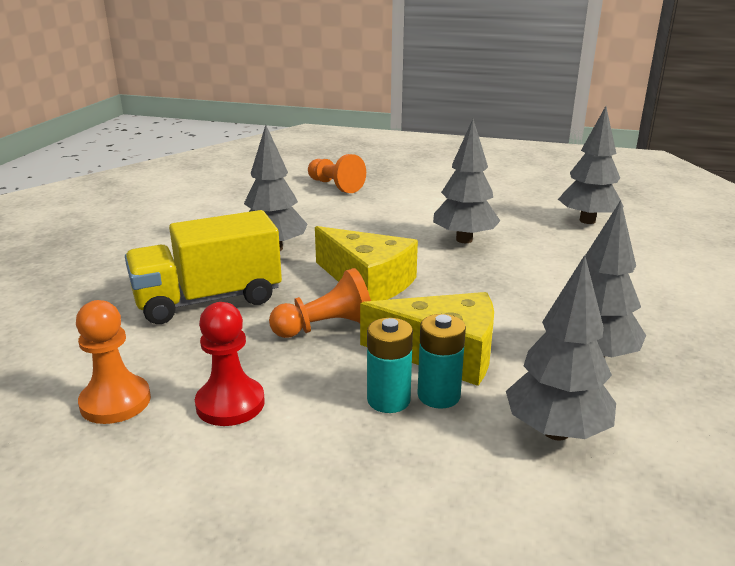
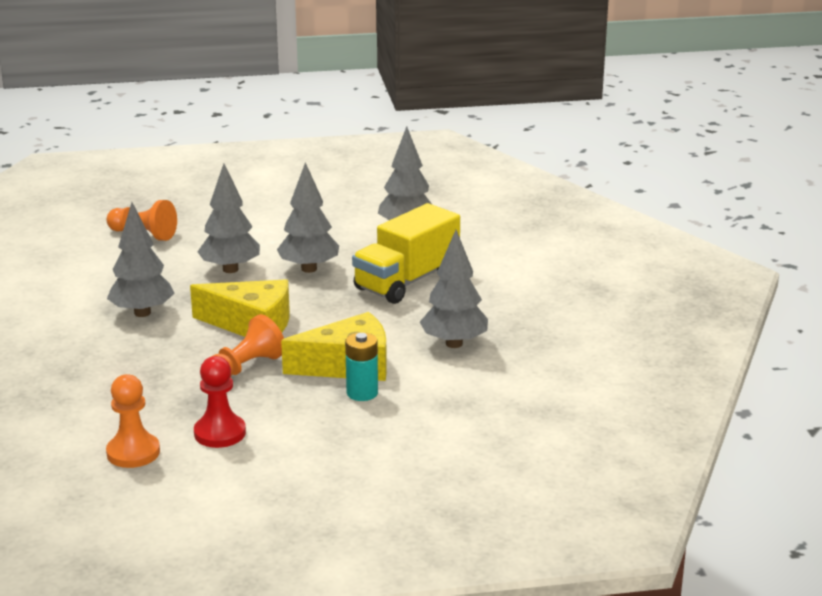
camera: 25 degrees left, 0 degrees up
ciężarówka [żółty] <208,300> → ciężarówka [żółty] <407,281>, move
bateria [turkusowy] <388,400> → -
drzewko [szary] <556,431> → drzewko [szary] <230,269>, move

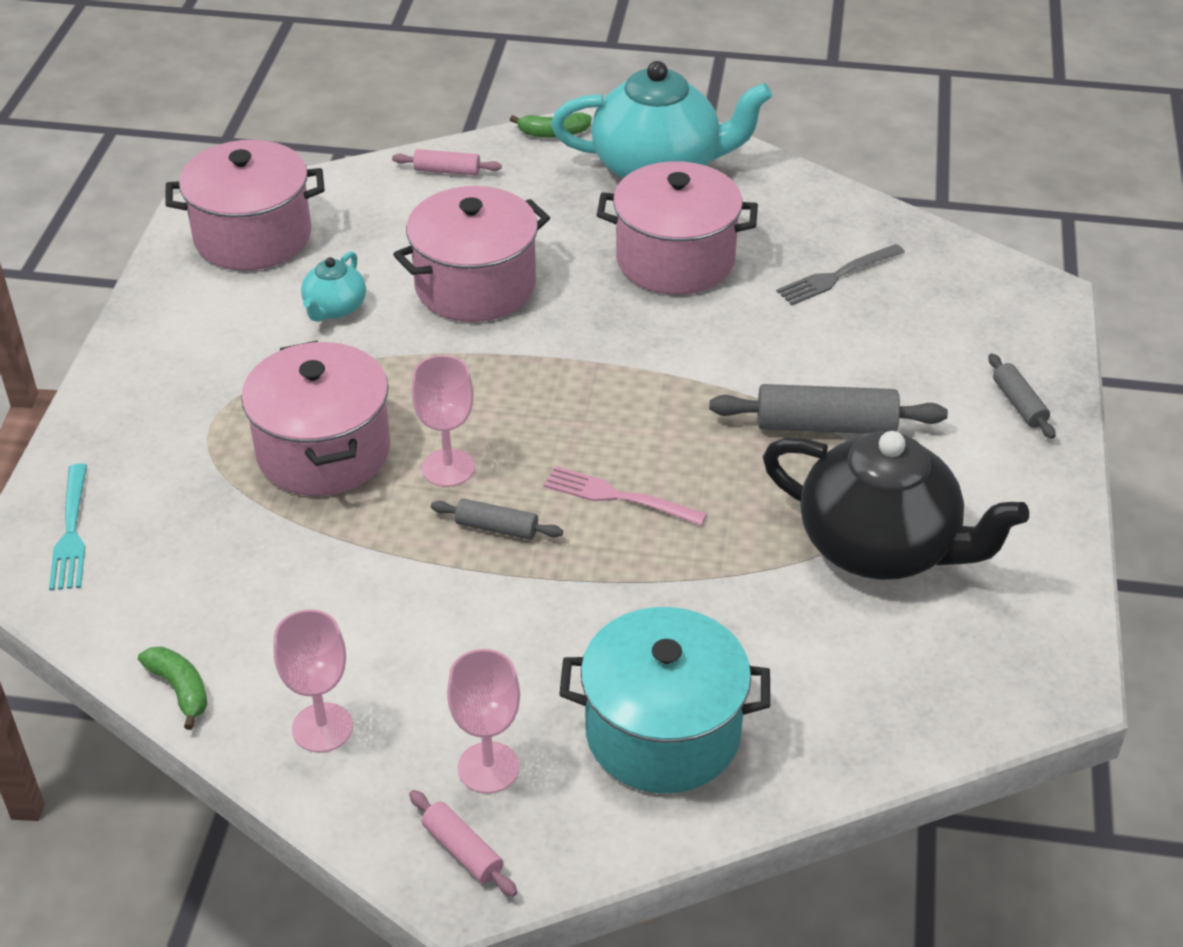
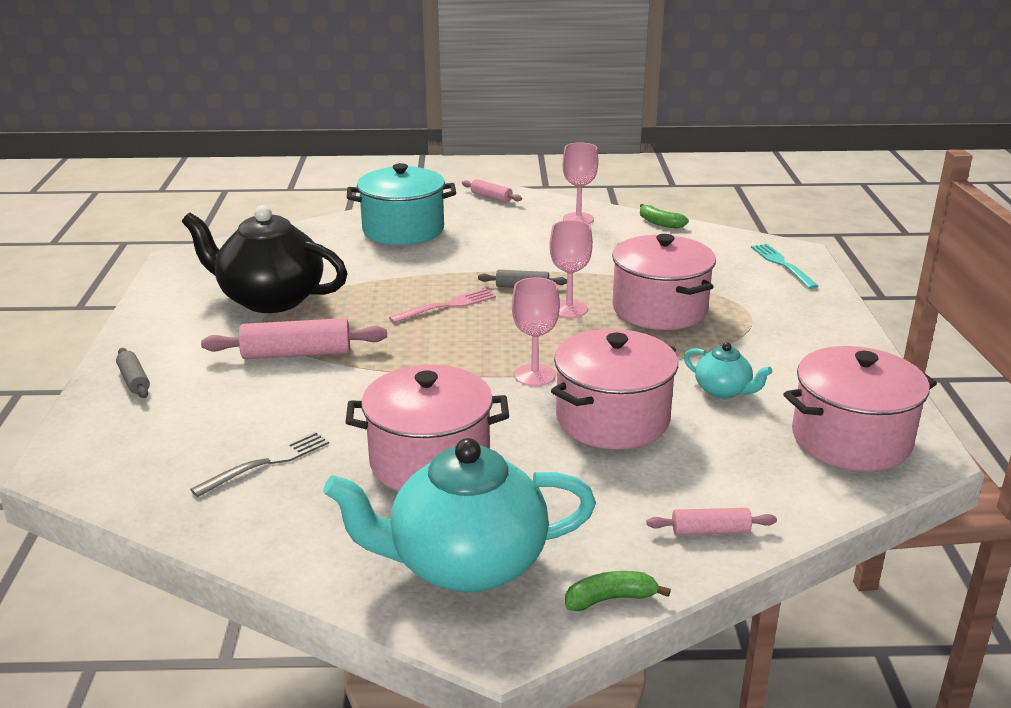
camera: 170 degrees right, 15 degrees down
imbryk [turkusowy] <335,308> → imbryk [turkusowy] <723,390>, 120 degrees clockwise
kielich [różowy] <488,768> → kielich [różowy] <534,375>, move
widelec [różowy] <618,497> → widelec [różowy] <447,306>, 45 degrees counterclockwise
wałek do ciasta [szary] <825,426> → wałek do ciasta [różowy] <297,353>

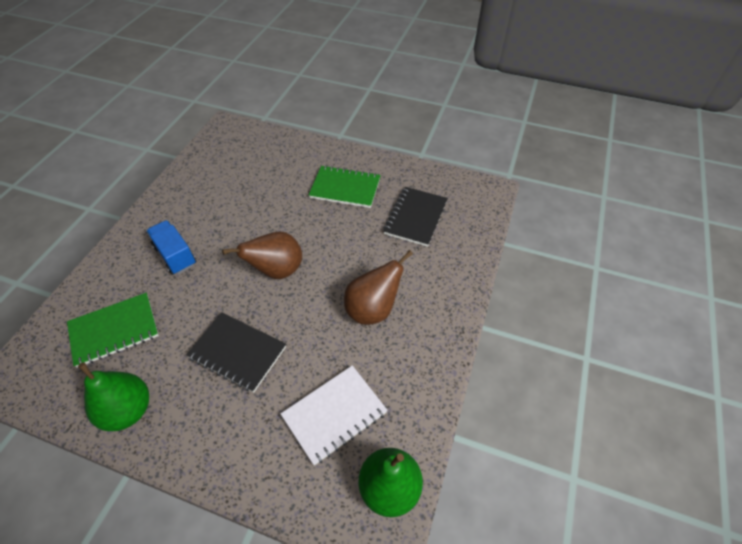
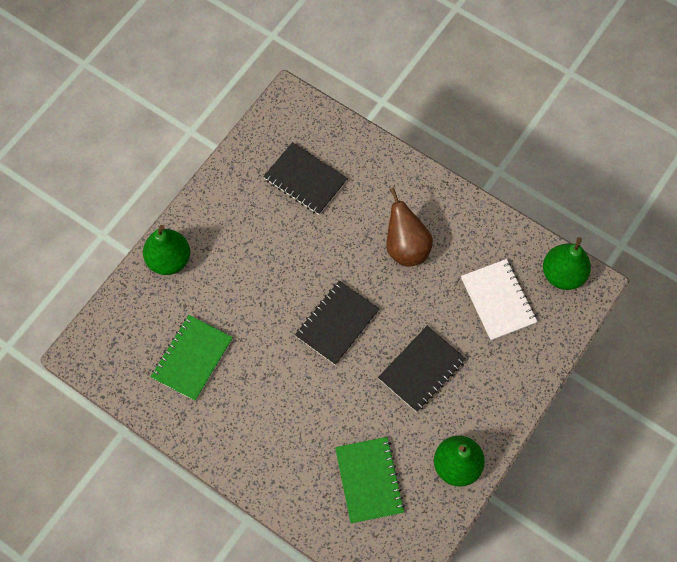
camera: 75 degrees left, 15 degrees up
ciężarówka [niebieski] <175,256> → -
gruszka [brązowy] <277,271> → zeszyt [czarny] <337,323>
zeszyt [zielony] <345,188> → zeszyt [zielony] <192,358>, move
- → gruszka [zielony] <169,260>

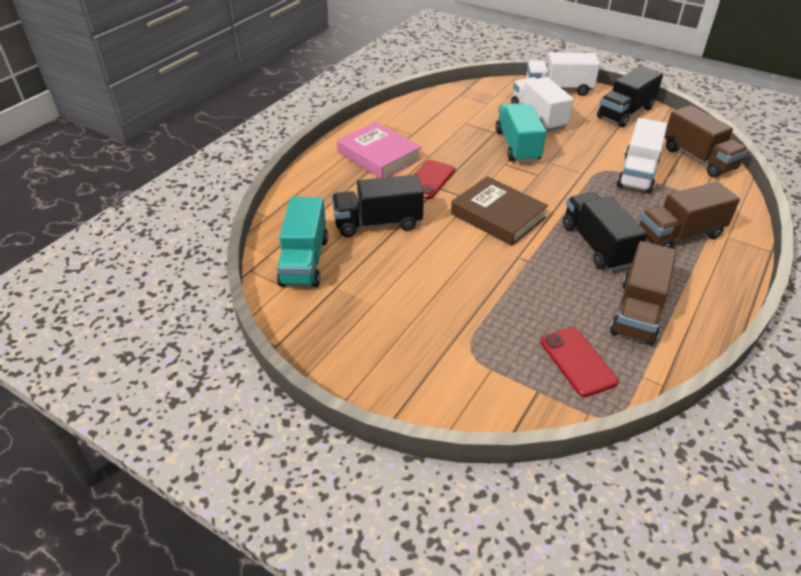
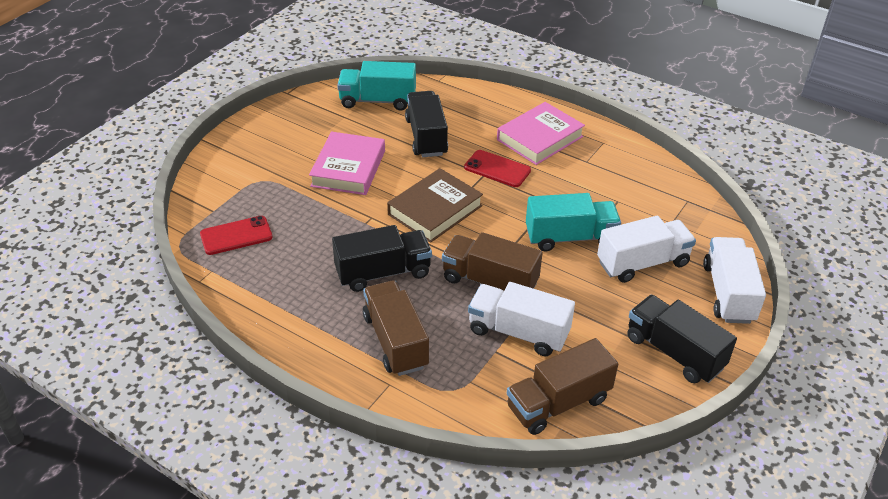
camera: 90 degrees right, 0 degrees up
ciężarówka [brązowy] <637,312> → ciężarówka [brązowy] <490,281>, move
- → książka [różowy] <348,168>

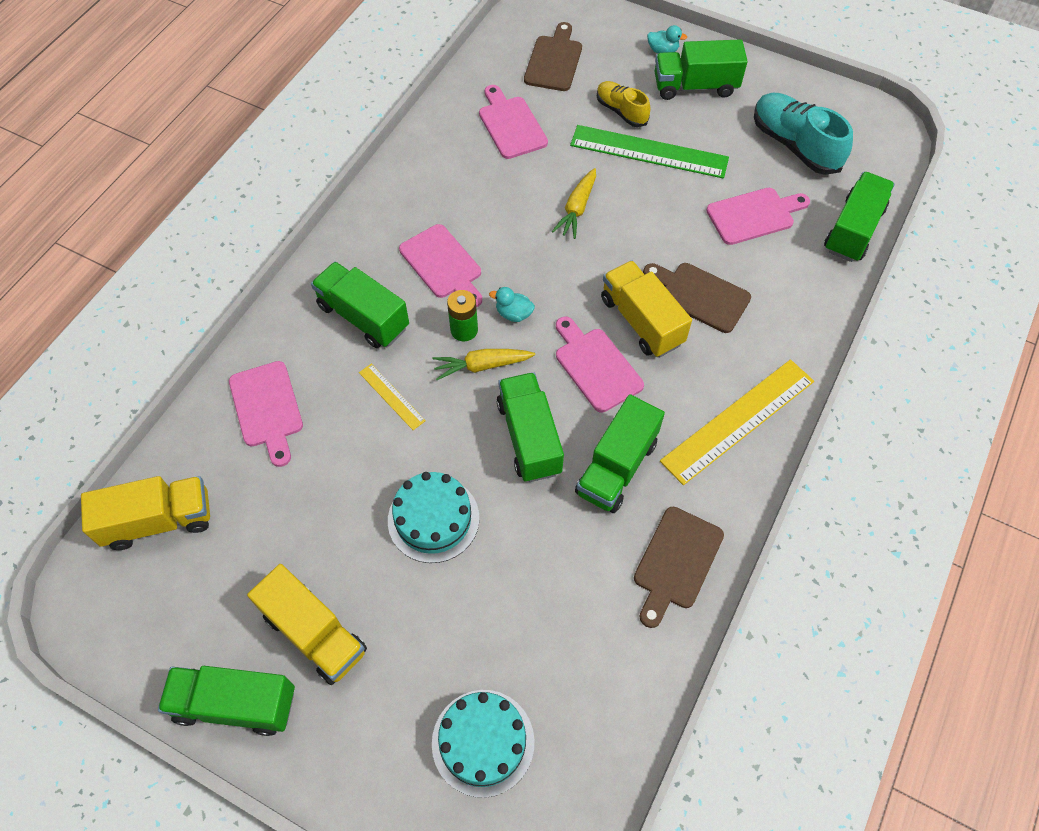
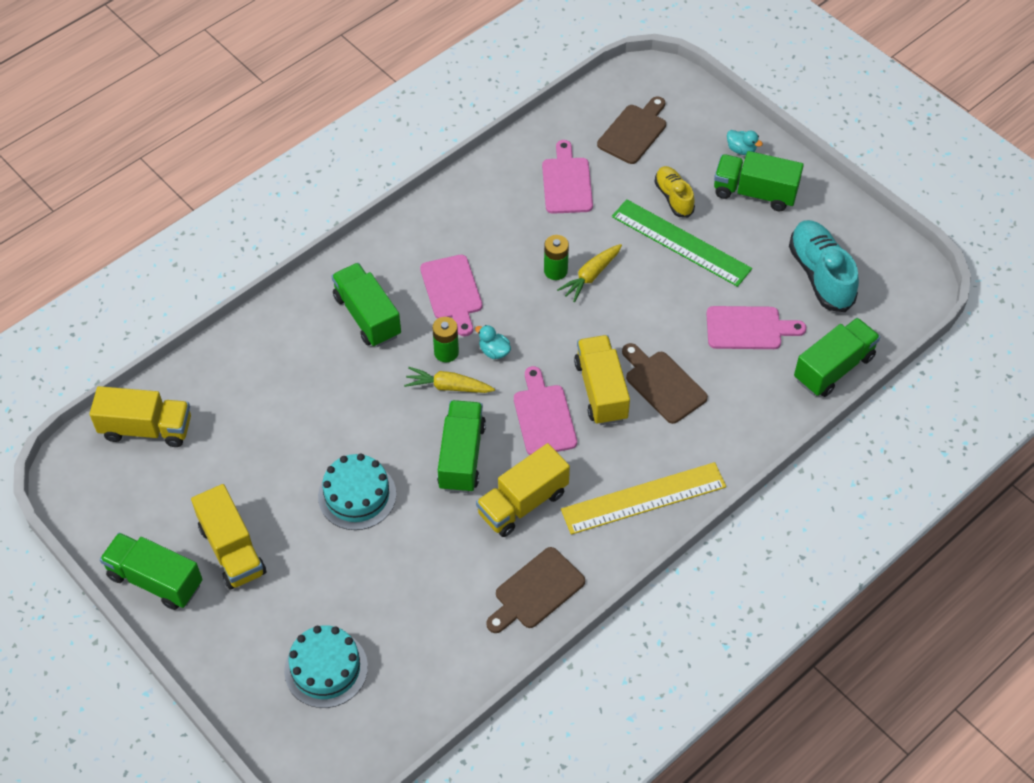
camera: 20 degrees right, 5 degrees down
deska do krojenia [różowy] <267,408> → -
linijka [żółty] <391,396> → -
ciężarówka [zielony] <616,467> → ciężarówka [żółty] <522,503>
- → bateria [zielony] <555,271>

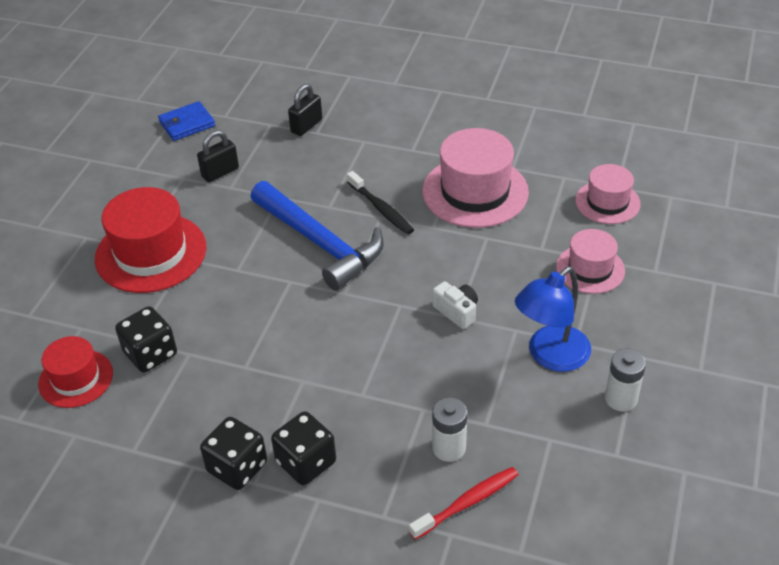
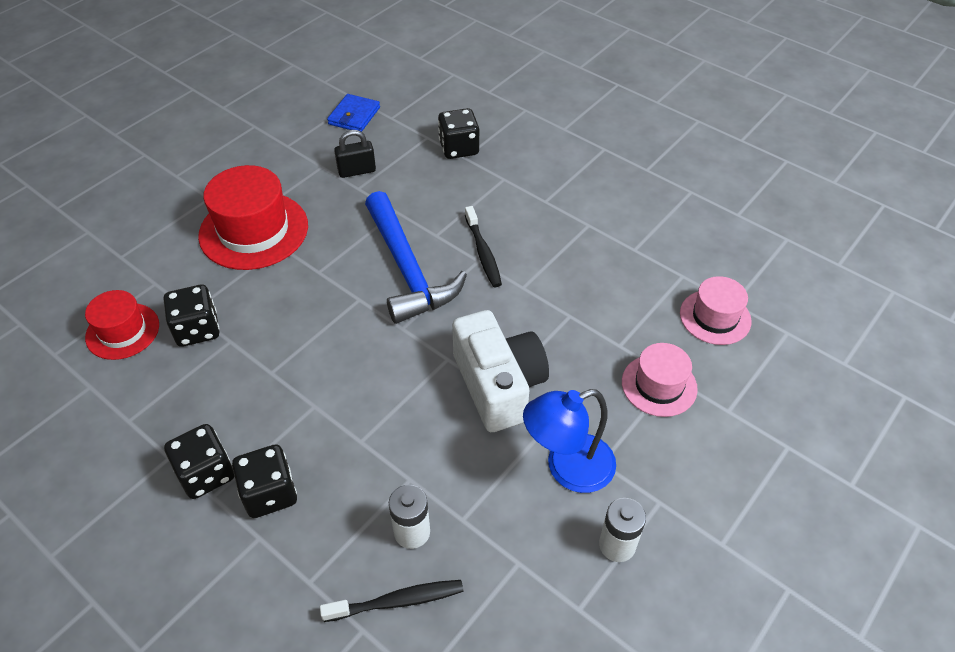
camera: 20 degrees right, 5 degrees up
portfel [niebieski] <187,124> → portfel [niebieski] <354,116>, 60 degrees counterclockwise
kłódka [czarny] <306,126> → kostka do gry [czarny] <459,148>
szczoteczka do zębów [czerwony] <467,503> → szczoteczka do zębów [czarny] <397,601>
kapelusz [różowy] <475,192> → -
aparat fotograficzny [biały] <457,311> → aparat fotograficzny [biały] <498,385>, x2.16

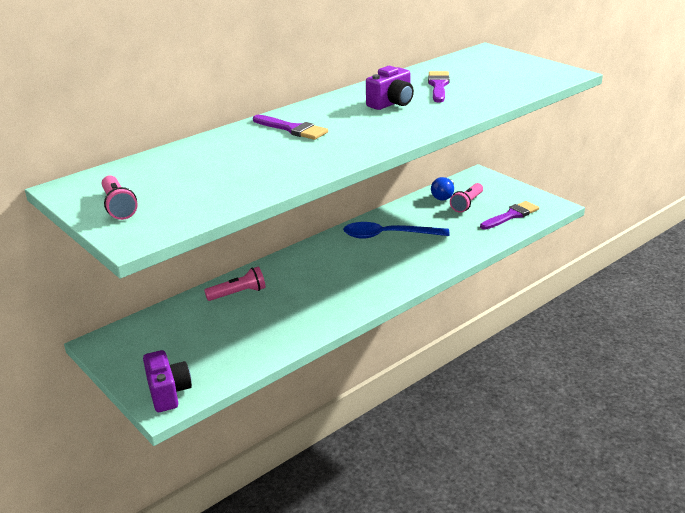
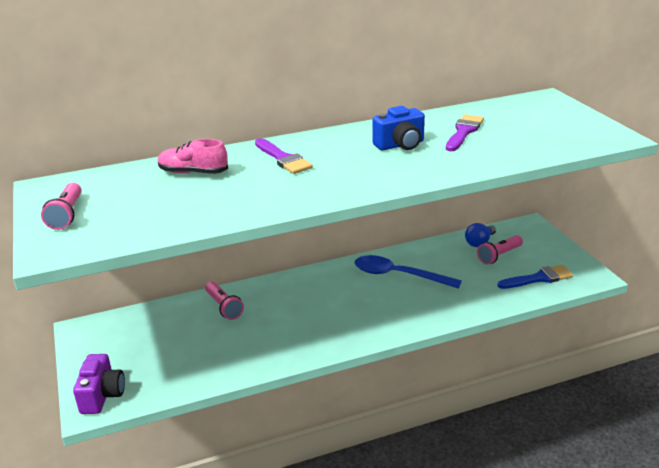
camera: 20 degrees right, 0 degrees up
latarka [różowy] <238,293> → latarka [różowy] <224,307>, 60 degrees clockwise
aparat fotograficzny [fioletowy] <391,103> → aparat fotograficzny [niebieski] <400,145>
pędzel [fioletowy] <511,215> → pędzel [niebieski] <538,278>
- → but [różowy] <193,172>

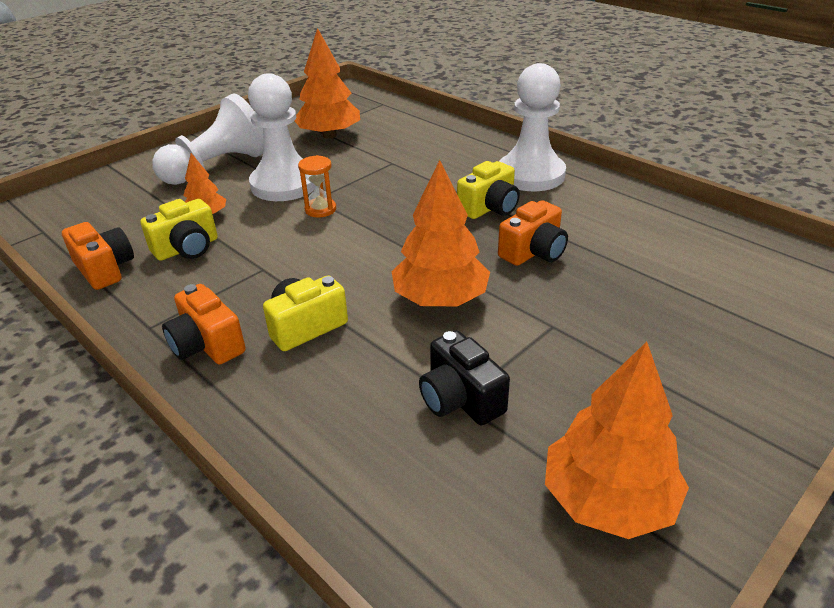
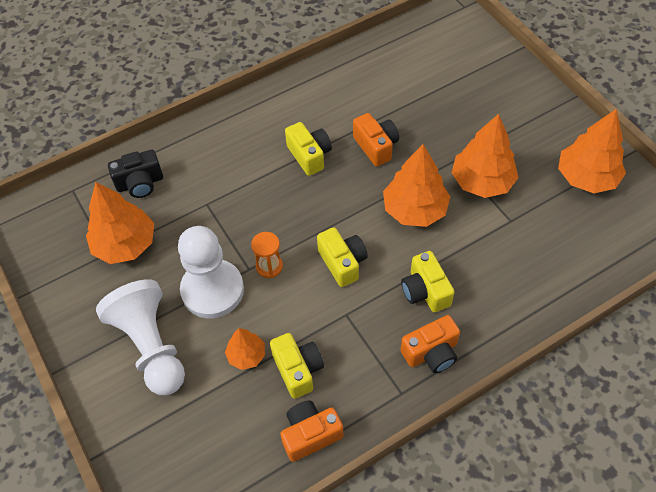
camera: 75 degrees left, 20 degrees up
aparat fotograficzny [czarny] <460,399> → aparat fotograficzny [czarny] <140,183>, move
pionek [biały] <531,175> → -
- → aparat fotograficzny [żółty] <342,263>
- → drzewko [pomarańczowy] <482,181>

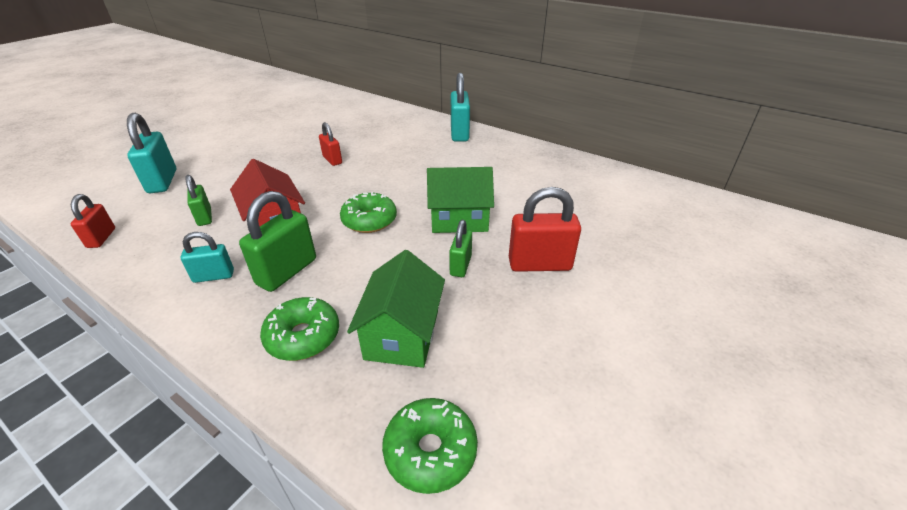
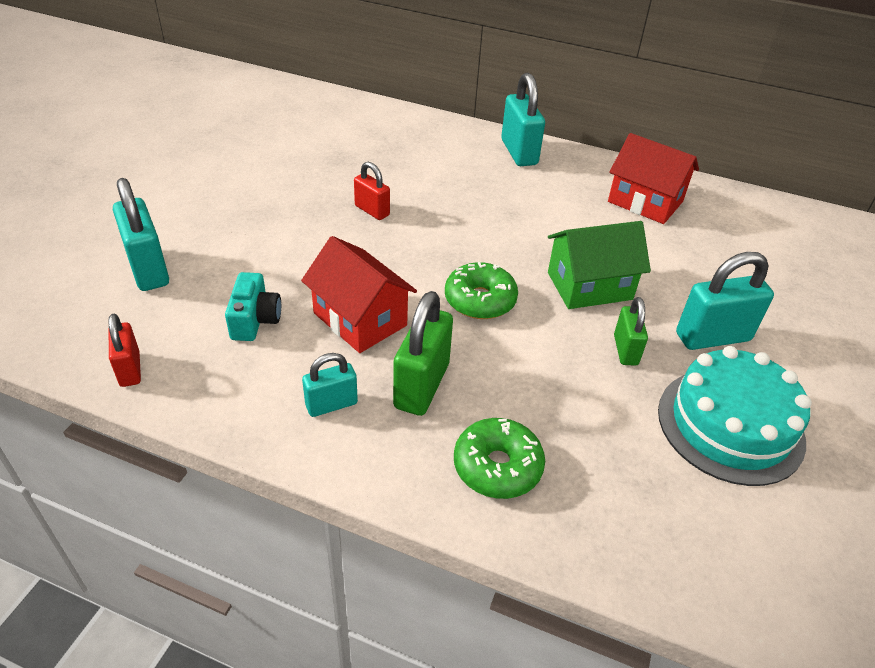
camera: 15 degrees left, 5 degrees up
kłódka [zielony] <205,217> → aparat fotograficzny [turkusowy] <255,320>
domek [zielony] <402,334> → -
donut [zielony] <430,451> → -
kłódka [czerwony] <539,264> → kłódka [turkusowy] <712,337>
- → domek [czerwony] <645,202>
- → tort [turkusowy] <730,425>

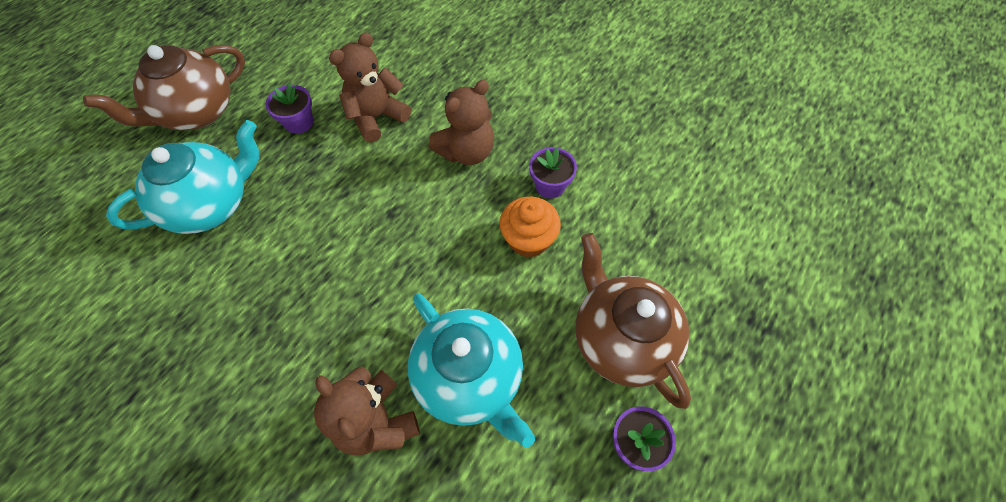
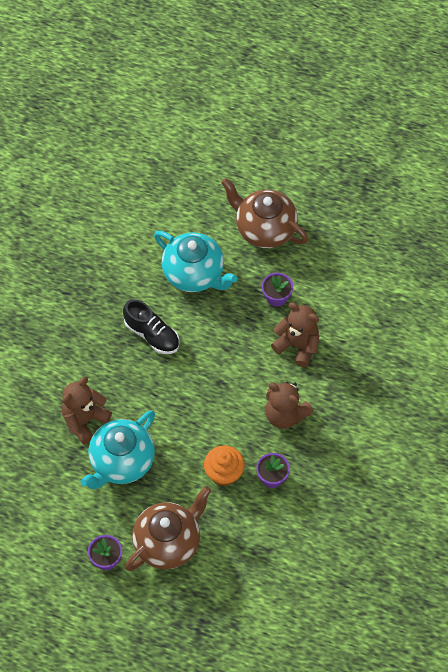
camera: 75 degrees right, 0 degrees up
- → but [czarny] <152,335>

